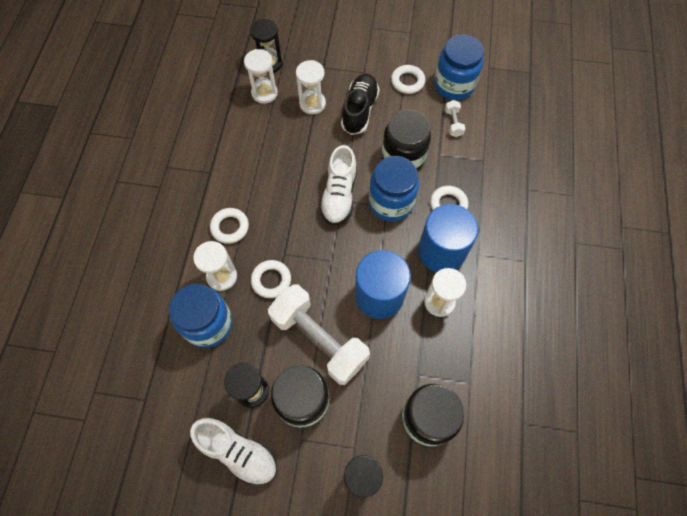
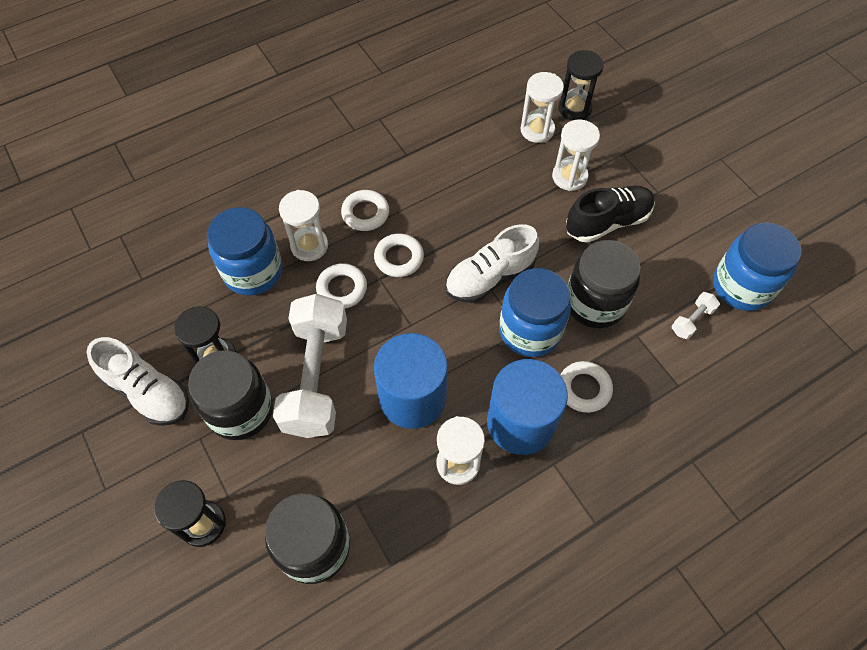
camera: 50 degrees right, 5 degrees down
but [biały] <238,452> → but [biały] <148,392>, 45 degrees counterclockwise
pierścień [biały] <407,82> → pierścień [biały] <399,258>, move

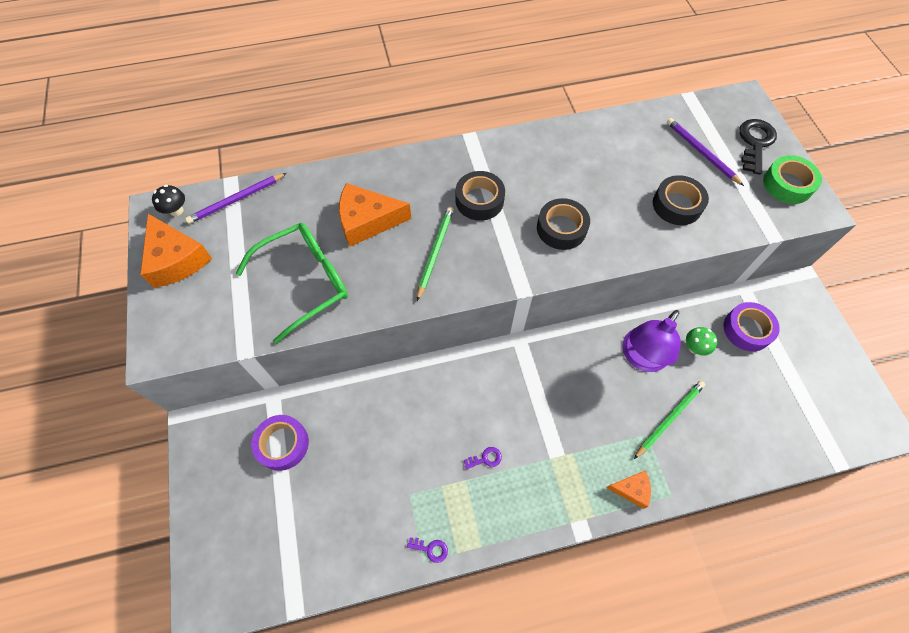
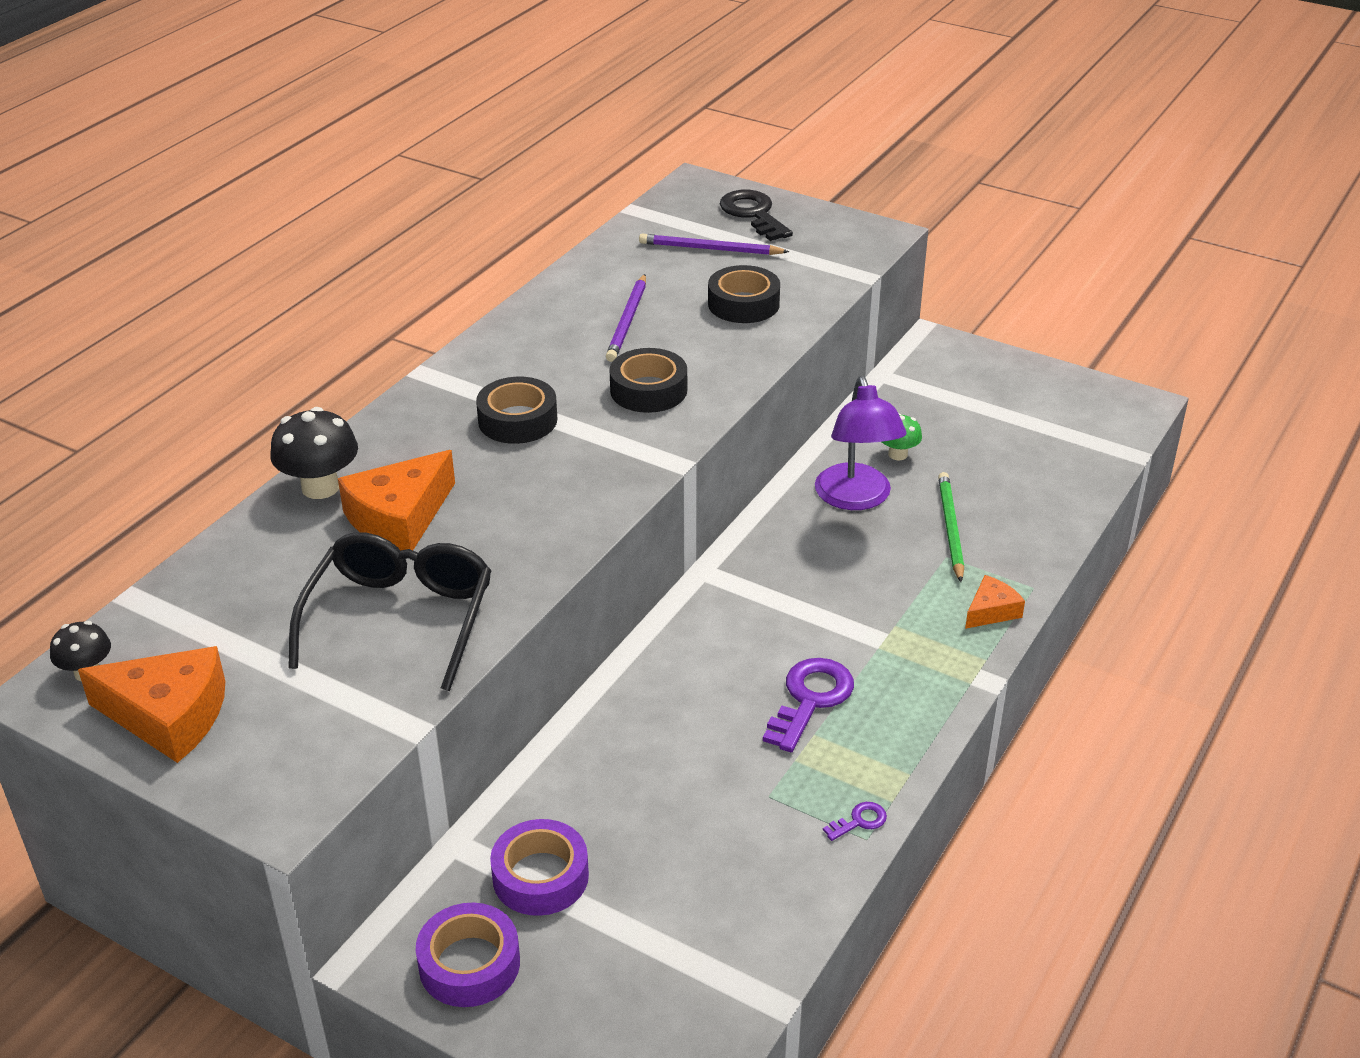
camera: 45 degrees left, 25 degrees down
ołówek [fioletowy] <236,200> → ołówek [fioletowy] <627,321>, move
okulary [zielony] <304,282> → okulary [czarny] <400,619>
ołówek [zielony] <435,252> → -
klucz [fioletowy] <485,458> → klucz [fioletowy] <810,699>, x2.11
taśma klejąca [fioletowy] <747,330> → taśma klejąca [fioletowy] <469,964>, move
taśma klejąca [zielony] <787,184> → -
- → grzyb [czarny] <320,487>

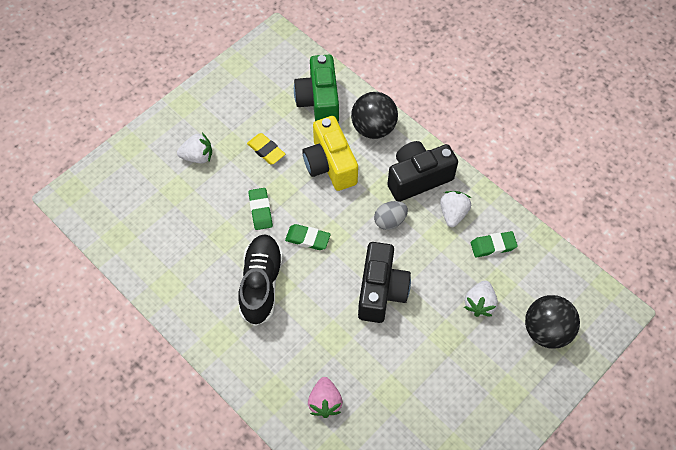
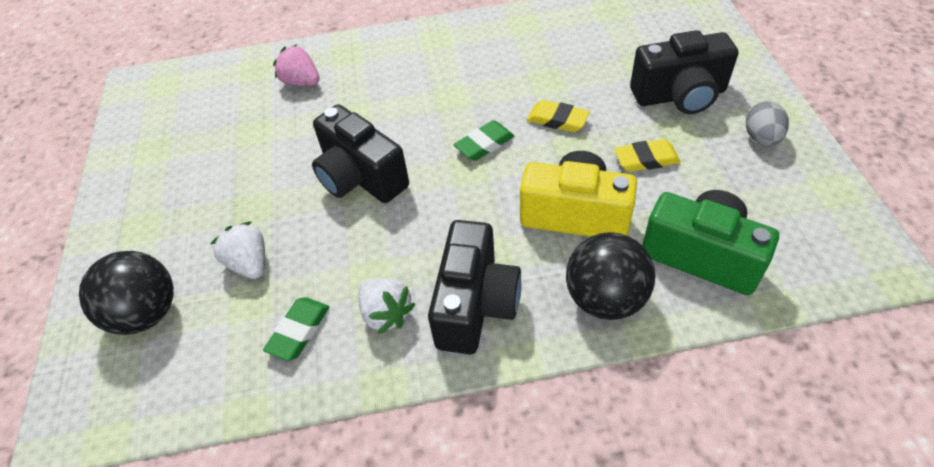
camera: 130 degrees right, 10 degrees down
truskawka [biały] <198,156> → aparat fotograficzny [czarny] <679,95>
but [czarny] <261,284> → -
gumka do mazania [zielony] <260,210> → gumka do mazania [żółty] <557,120>
jajko [szary] <390,221> → jajko [szary] <761,138>, move

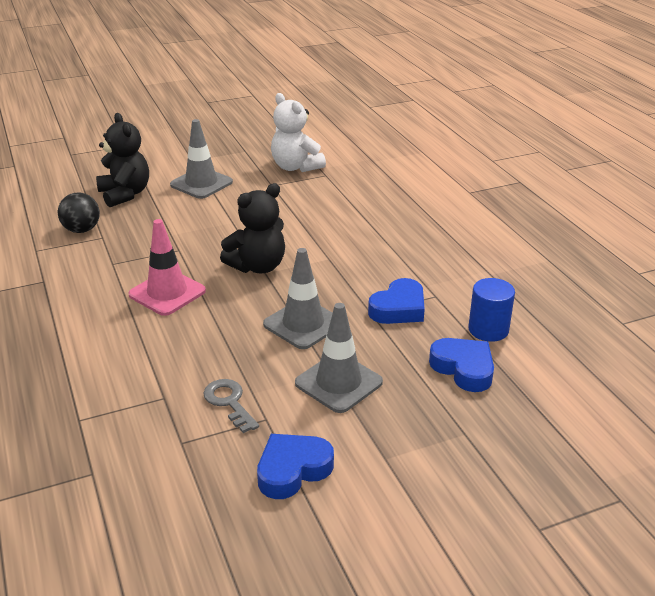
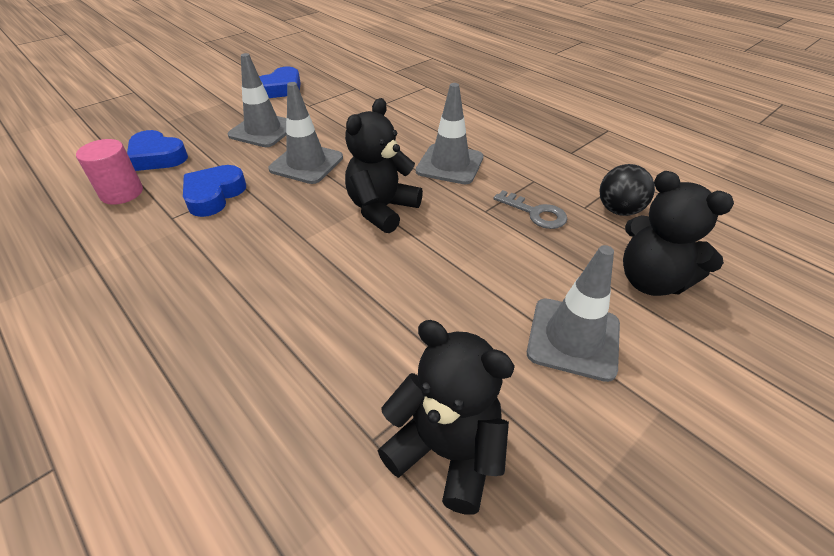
camera: 160 degrees right, 10 degrees up
pachołek [różowy] <167,293> → pachołek [szary] <450,164>
klucz [szary] <229,402> → klucz [szary] <535,213>, move
miś [biały] <295,167> → miś [czarny] <446,451>
walec [niebieski] <488,329> → walec [różowy] <122,193>

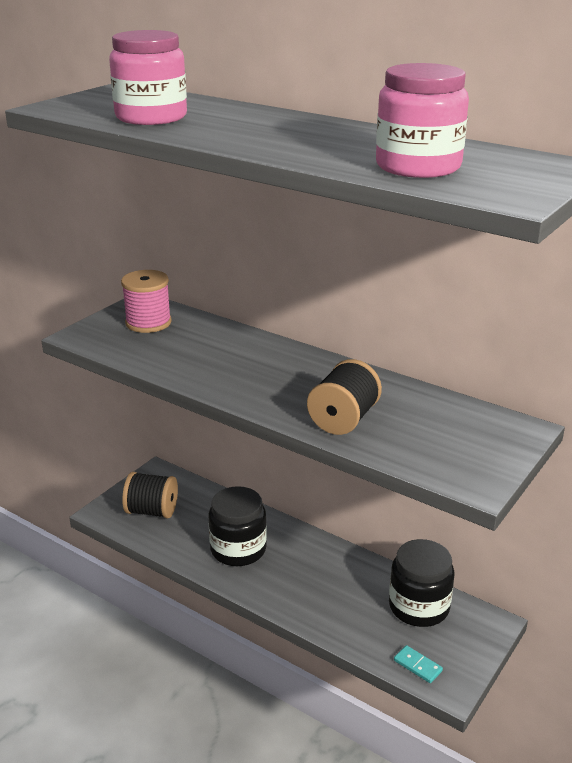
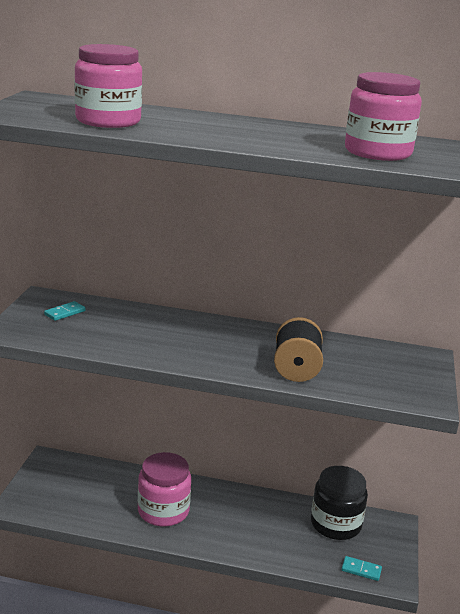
camera: 25 degrees left, 5 degrees down
szpulka [różowy] <148,323> → kostka domina [turkusowy] <65,313>
szpulka [czarny] <152,511> → -
słoik [czarny] <238,549> → słoik [różowy] <163,511>

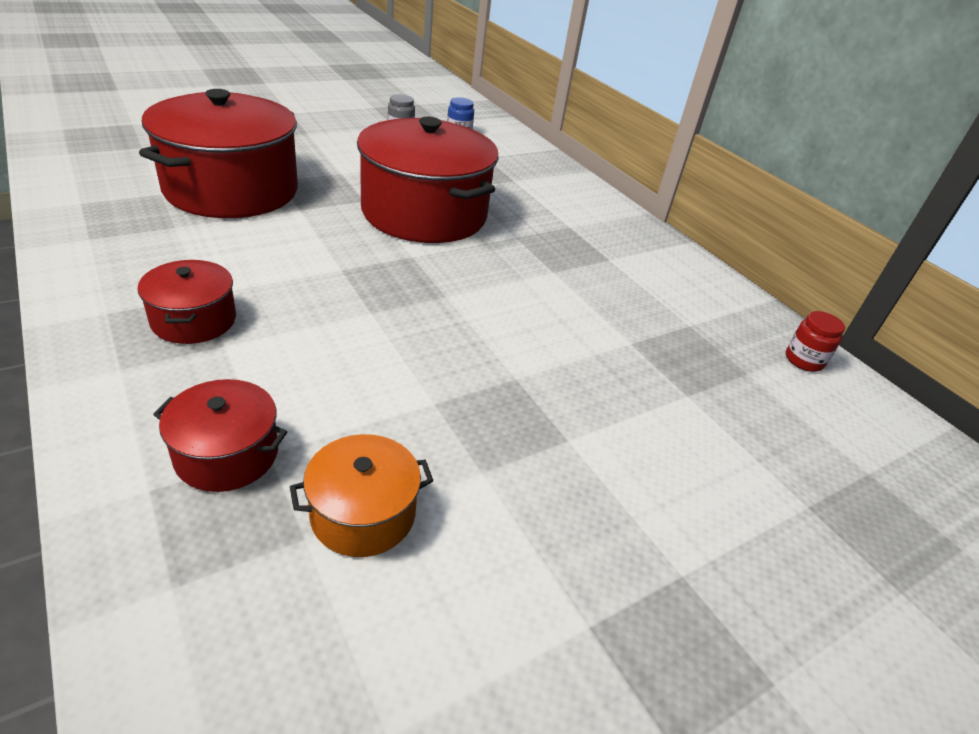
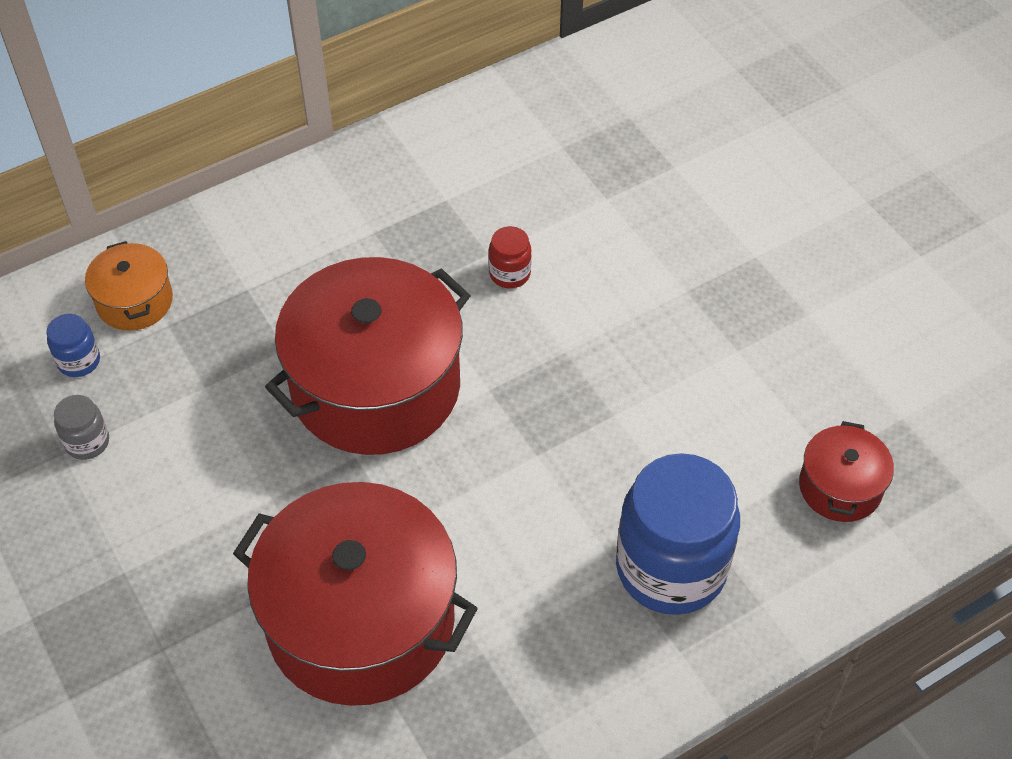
camera: 85 degrees left, 15 degrees up
garnek [czerwony] <194,320> → słoik [niebieski] <671,568>
garnek [pomarańczowy] <363,514> → garnek [pomarańczowy] <135,301>, move
słoik [czerwony] <804,360> → słoik [czerwony] <509,274>, move

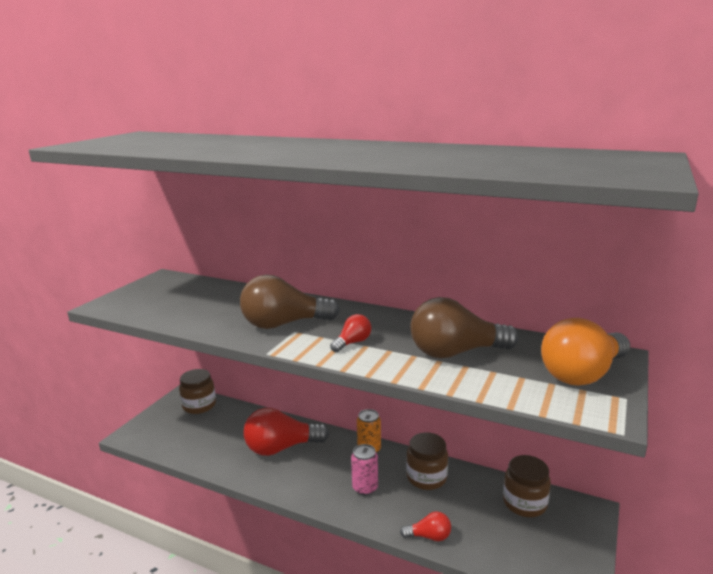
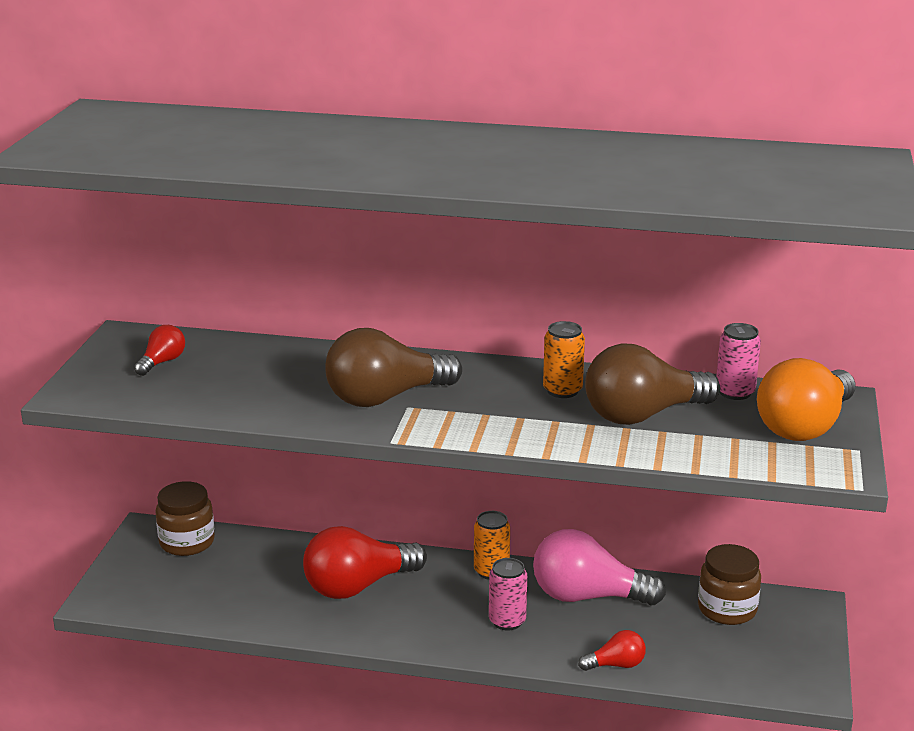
camera: 15 degrees left, 5 degrees up
żarówka [czerwony] <352,343> → żarówka [czerwony] <162,362>, move
słoik [brązowy] <426,477> → żarówka [różowy] <587,596>
- → puszka [pomarańczowy] <562,390>
- → puszka [różowy] <735,392>

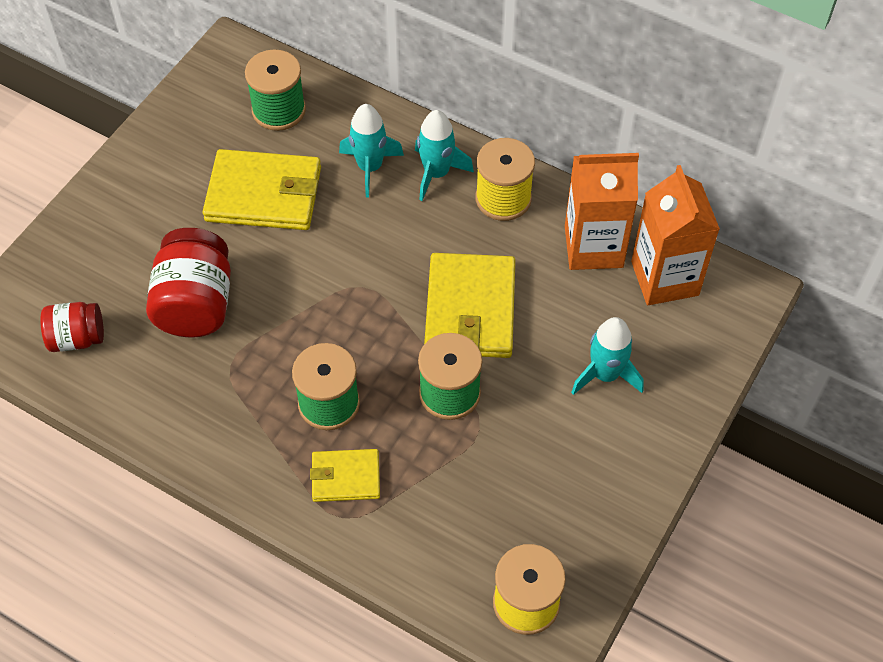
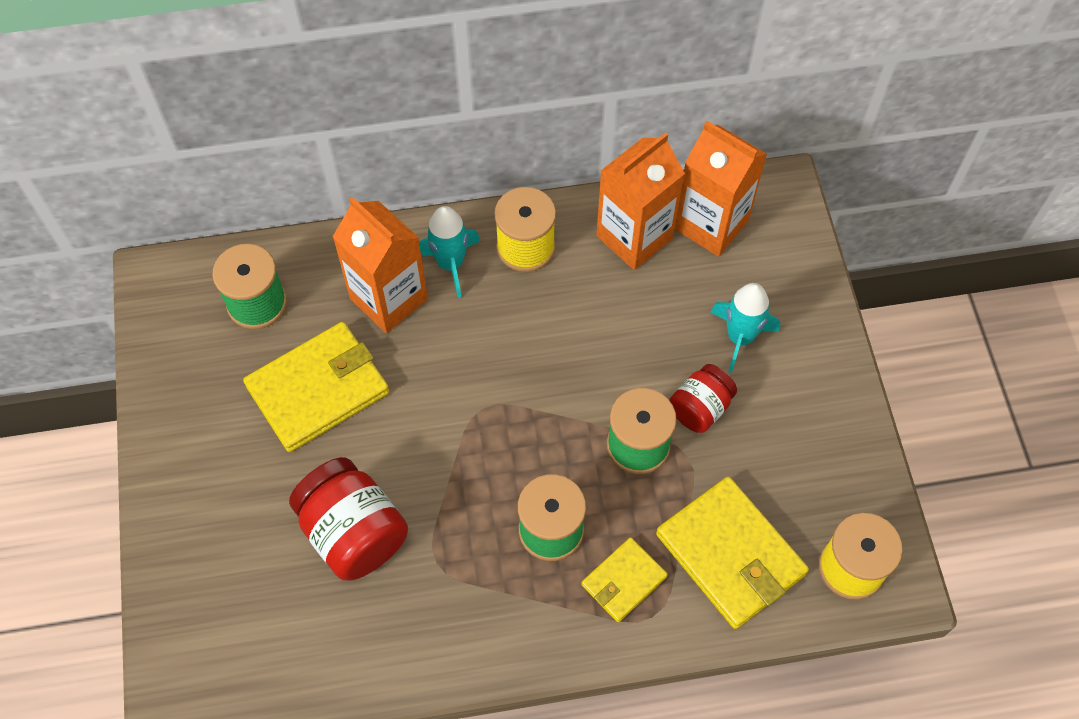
camera: 40 degrees left, 5 degrees up
słoik [czerwony] <77,338> → słoik [czerwony] <700,408>, move
rakieta [turkusowy] <370,167> → karton mleka [pomarańczowy] <388,299>
portfel [żółty] <470,309> → portfel [żółty] <730,554>, move

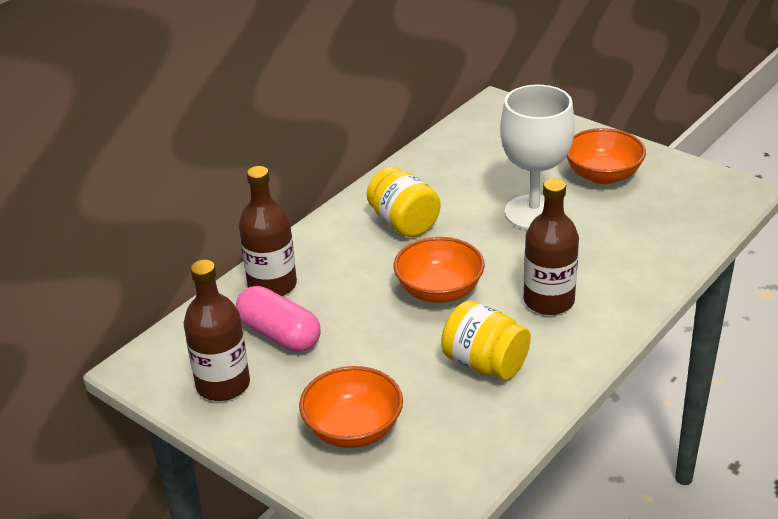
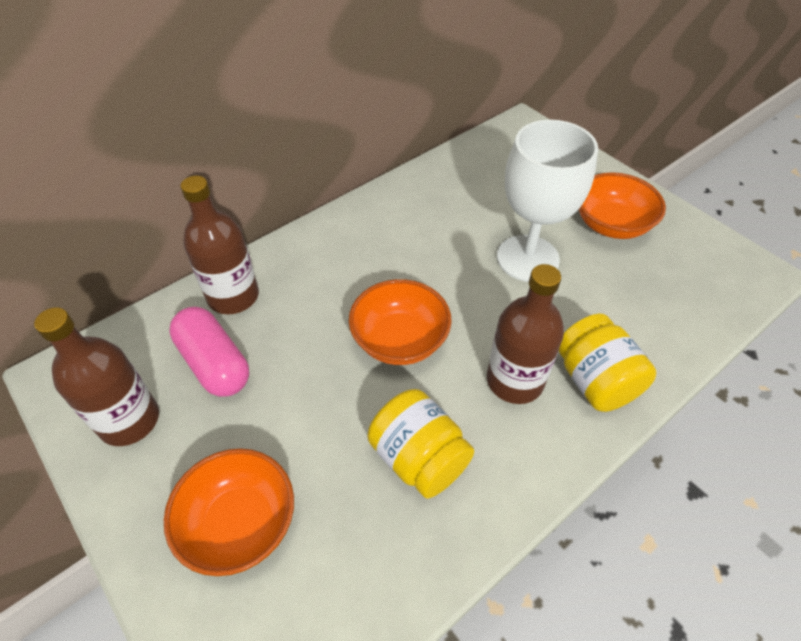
camera: 10 degrees right, 15 degrees up
słoik [żółty] <404,223> → słoik [żółty] <595,381>, move

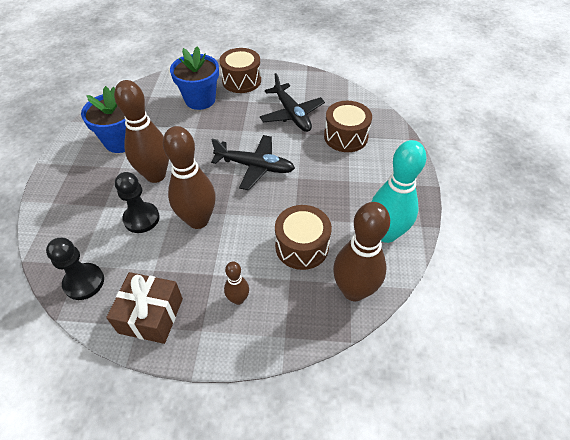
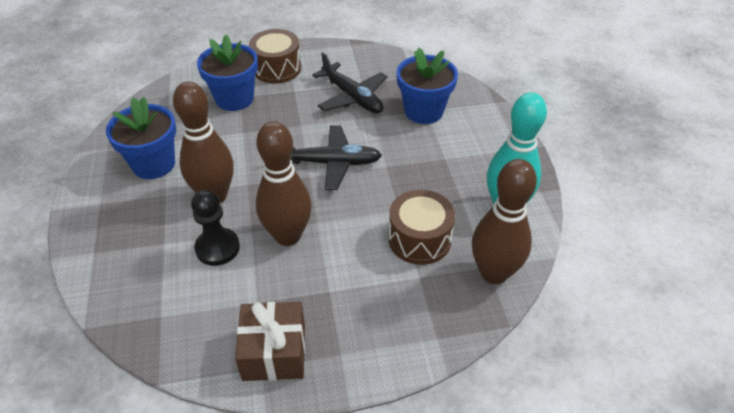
camera: 15 degrees left, 5 degrees down
pionek [czarny] <84,282> → -
kręgiel [brązowy] <238,299> → -
bęben [brązowy] <345,136> → doniczka [niebieski] <423,111>

